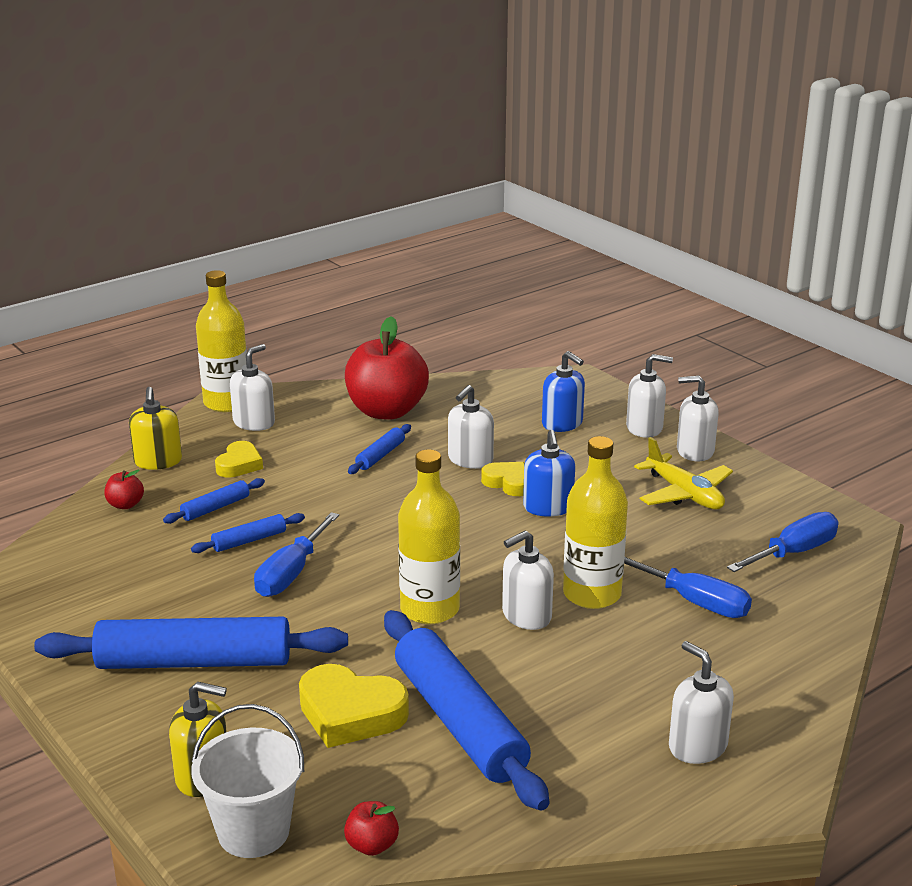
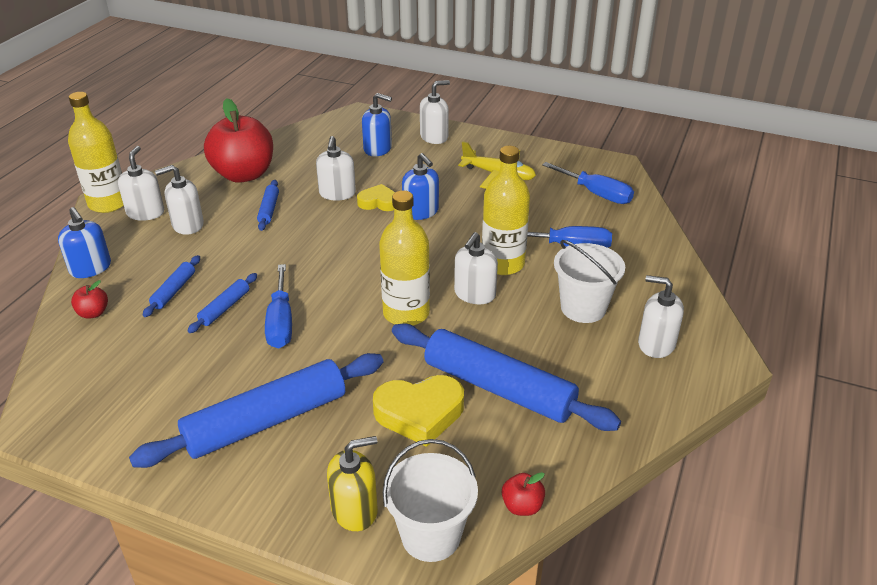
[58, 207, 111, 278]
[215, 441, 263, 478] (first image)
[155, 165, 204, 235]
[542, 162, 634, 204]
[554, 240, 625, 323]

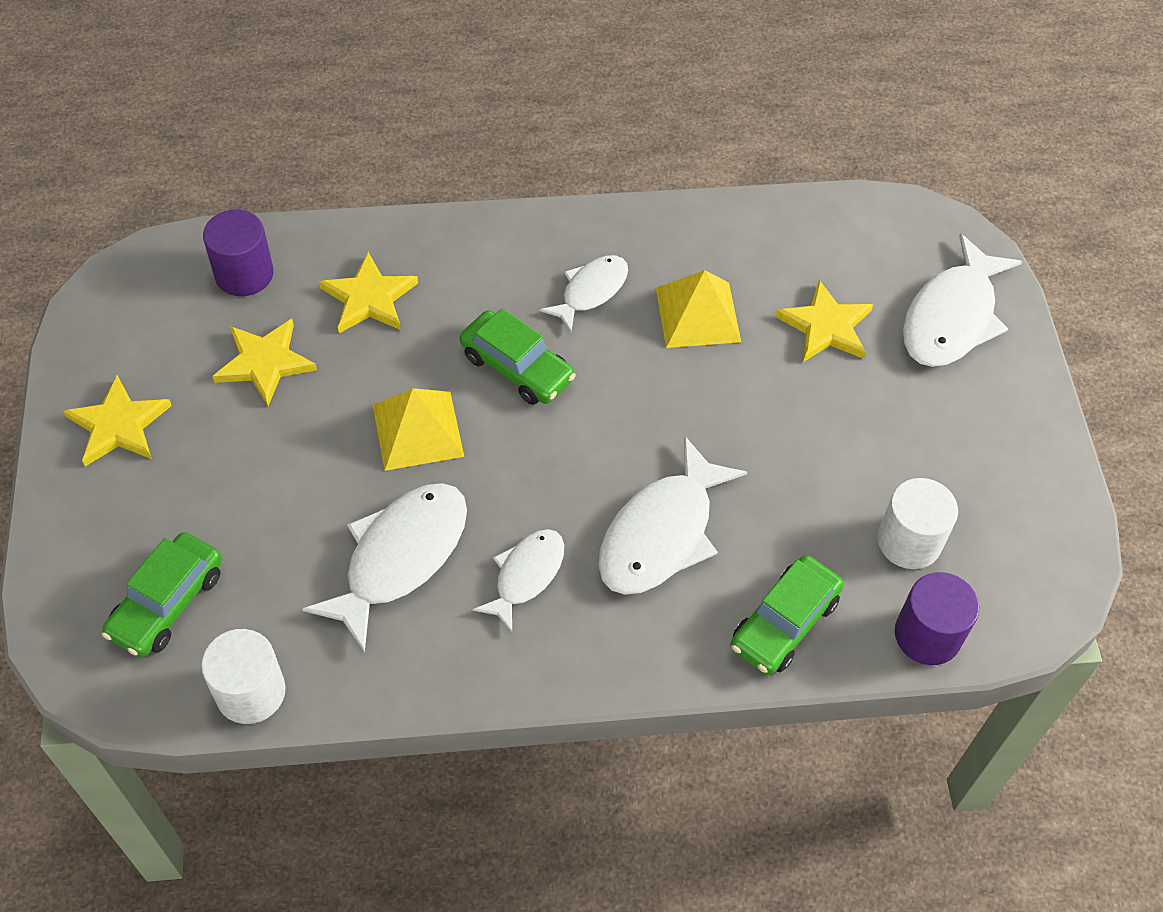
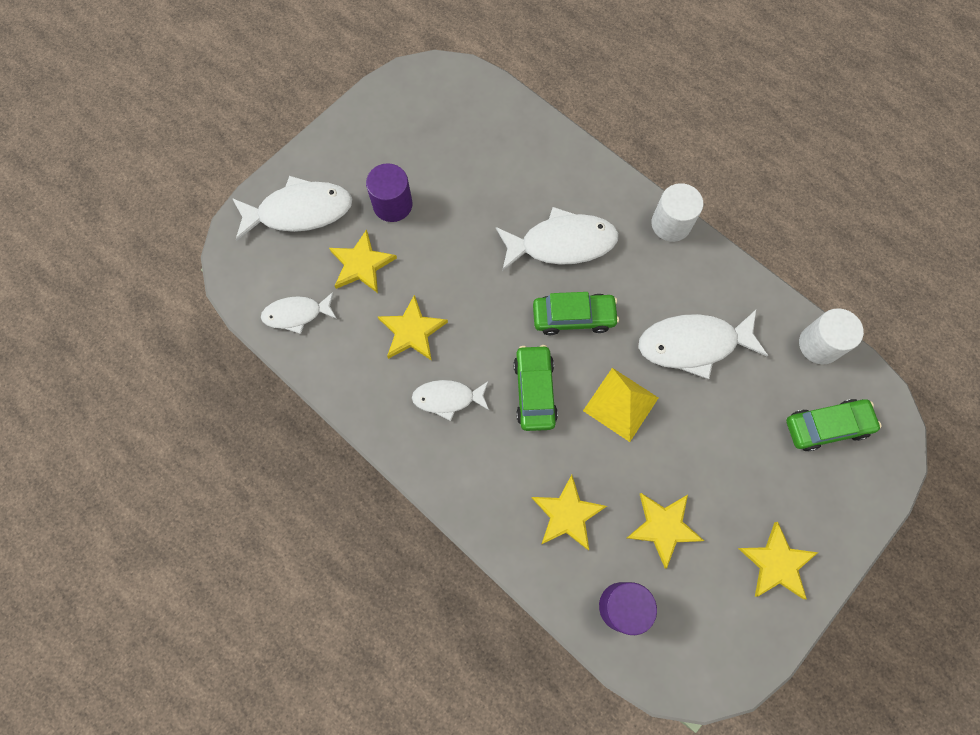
[261, 292, 337, 334]
[377, 295, 448, 361]
[533, 292, 619, 335]
[651, 183, 703, 242]
[366, 163, 413, 222]

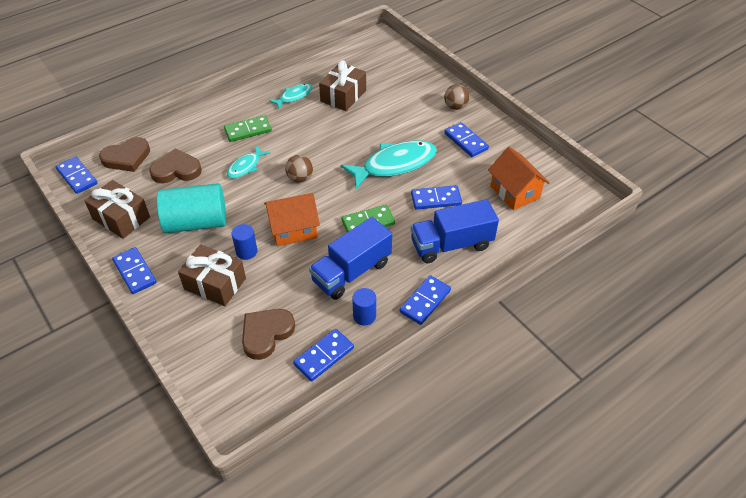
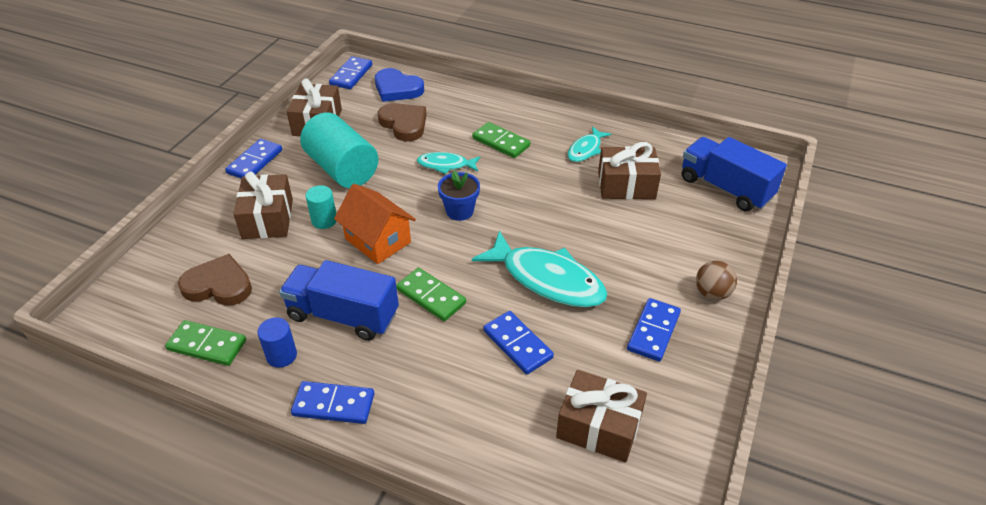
[375, 68, 424, 102]
[306, 185, 337, 229]
[567, 126, 611, 162]
[438, 170, 480, 221]
[165, 320, 246, 366]
[682, 137, 787, 211]
[556, 370, 647, 462]

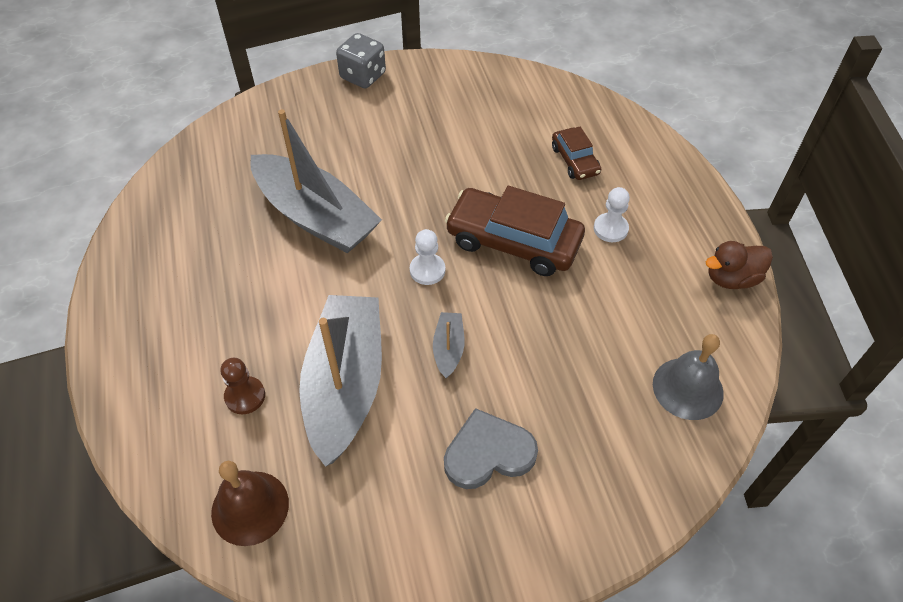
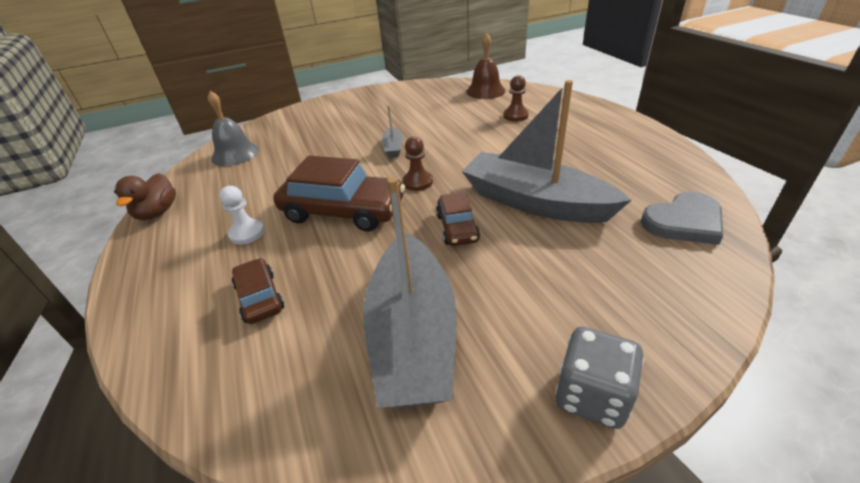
[363, 177, 457, 408]
[402, 136, 433, 191]
[641, 192, 723, 245]
[114, 173, 176, 220]
[436, 192, 480, 246]

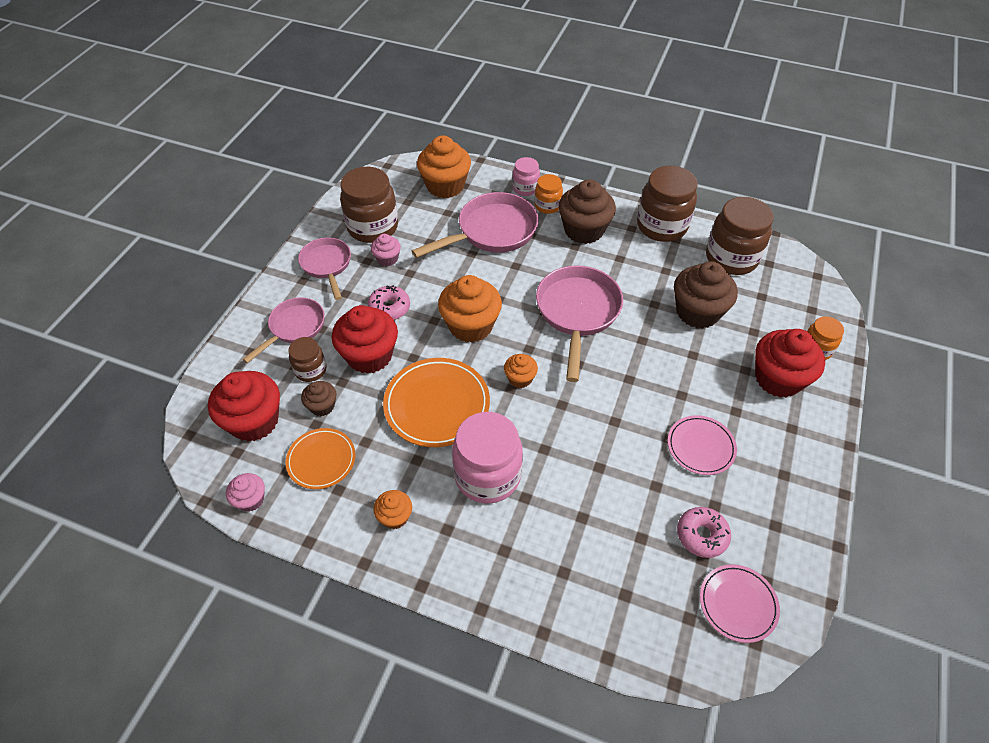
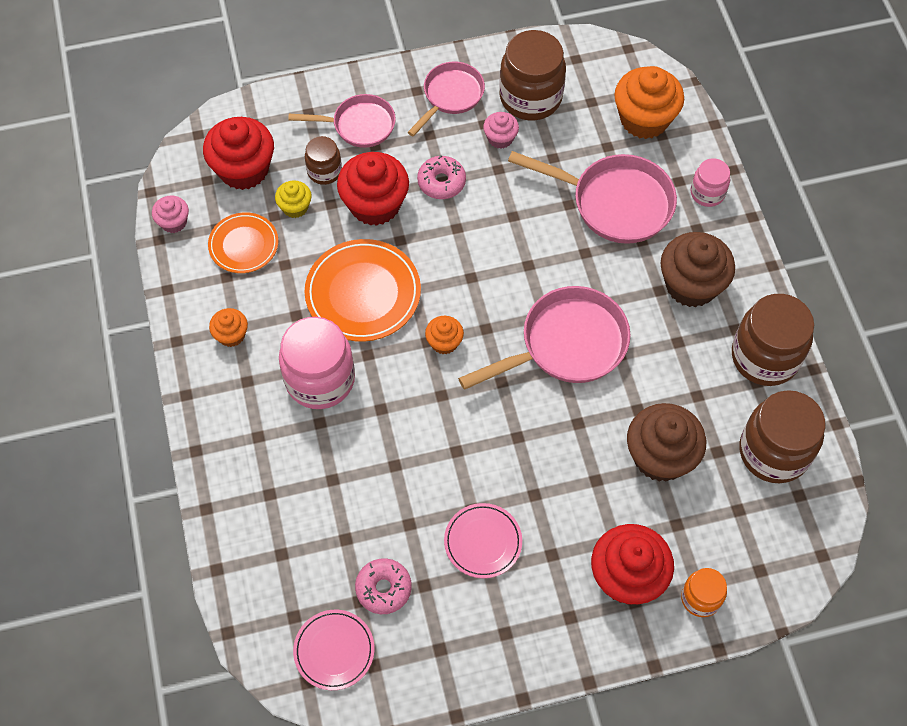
[275, 180, 312, 218]
[438, 275, 502, 343] (first image)
[534, 174, 563, 214] (first image)

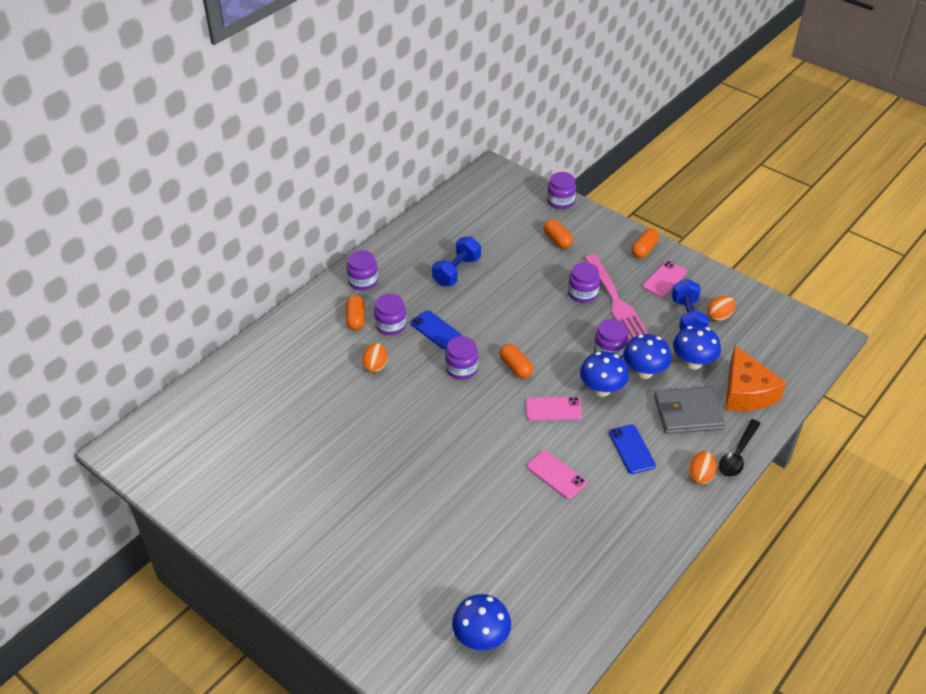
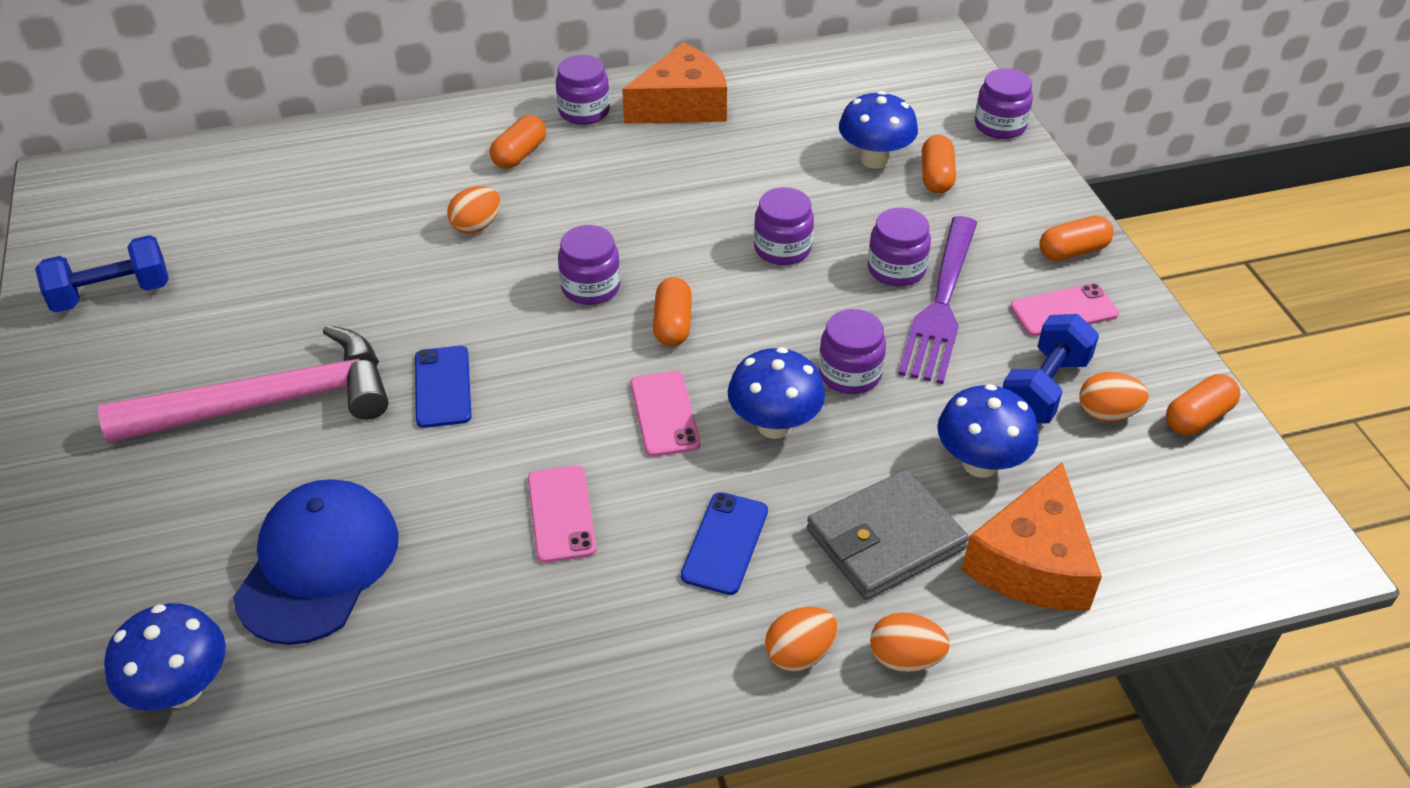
[754, 187, 814, 265]
[415, 346, 472, 428]
[35, 235, 169, 312]
[631, 371, 700, 457]
[898, 216, 977, 384]
[839, 91, 918, 169]
[807, 469, 969, 600]
[870, 612, 950, 672]
[98, 325, 388, 443]
[233, 479, 399, 645]
[622, 42, 727, 124]
[1166, 374, 1240, 435]

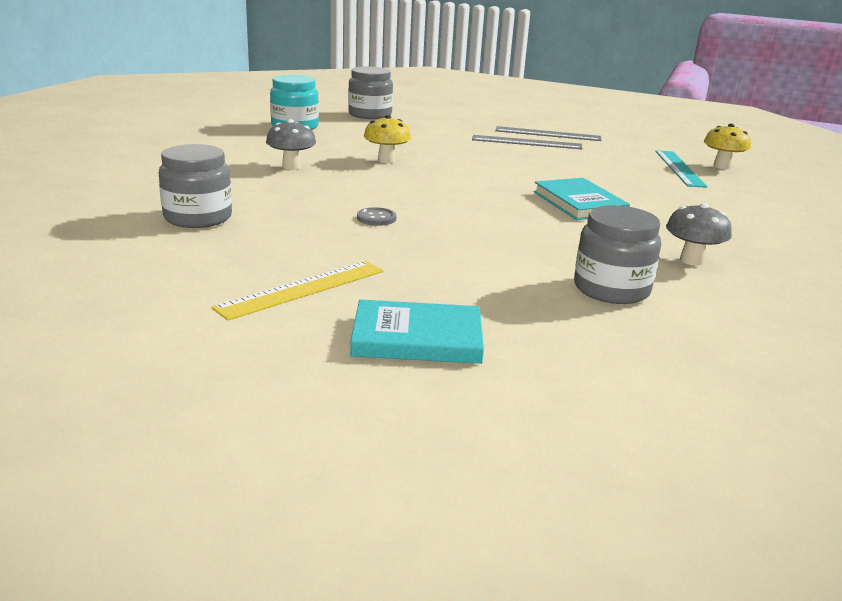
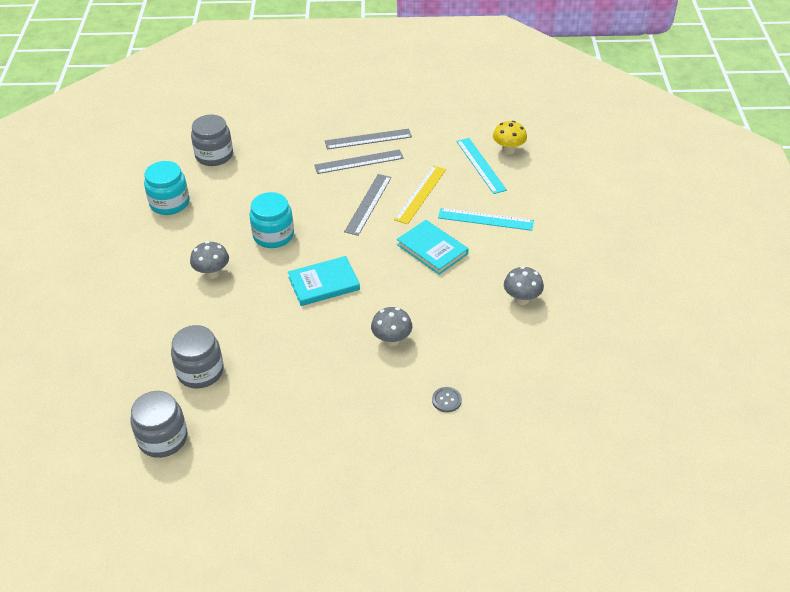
[394, 165, 446, 224]
[288, 256, 360, 306]
[432, 387, 462, 413]
[249, 192, 294, 248]
[130, 391, 188, 458]
[344, 174, 392, 236]
[371, 307, 412, 346]
[438, 208, 534, 231]

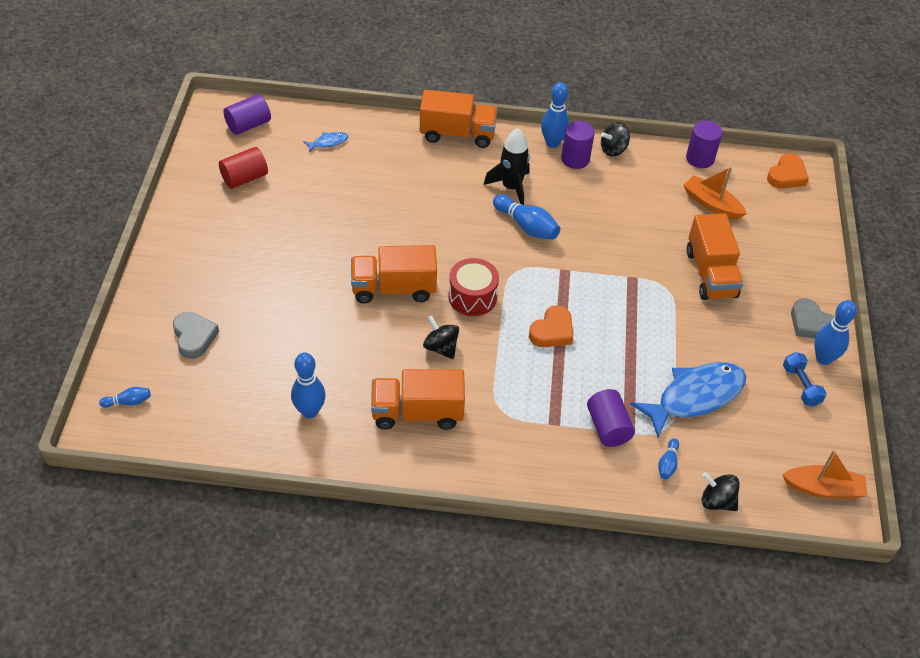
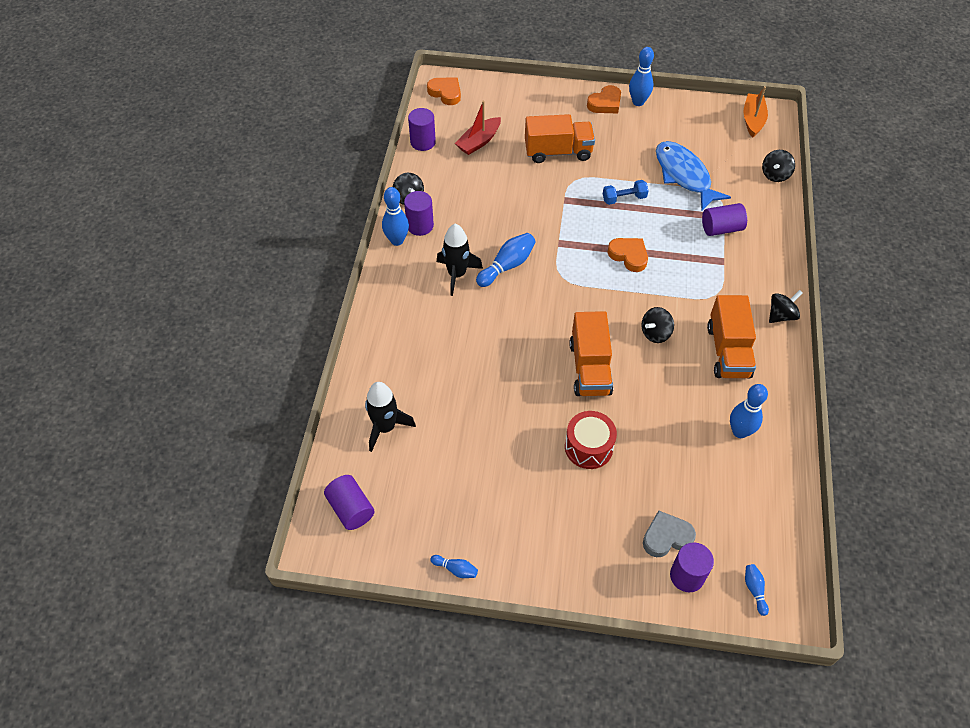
[219, 147, 268, 189] (first image)
[365, 382, 416, 452]
[420, 90, 497, 148] (first image)
[565, 411, 617, 469]
[431, 555, 478, 578]
[455, 101, 501, 155]
[603, 180, 649, 205]
[587, 85, 621, 113]
[670, 543, 714, 592]
[769, 290, 803, 323]

